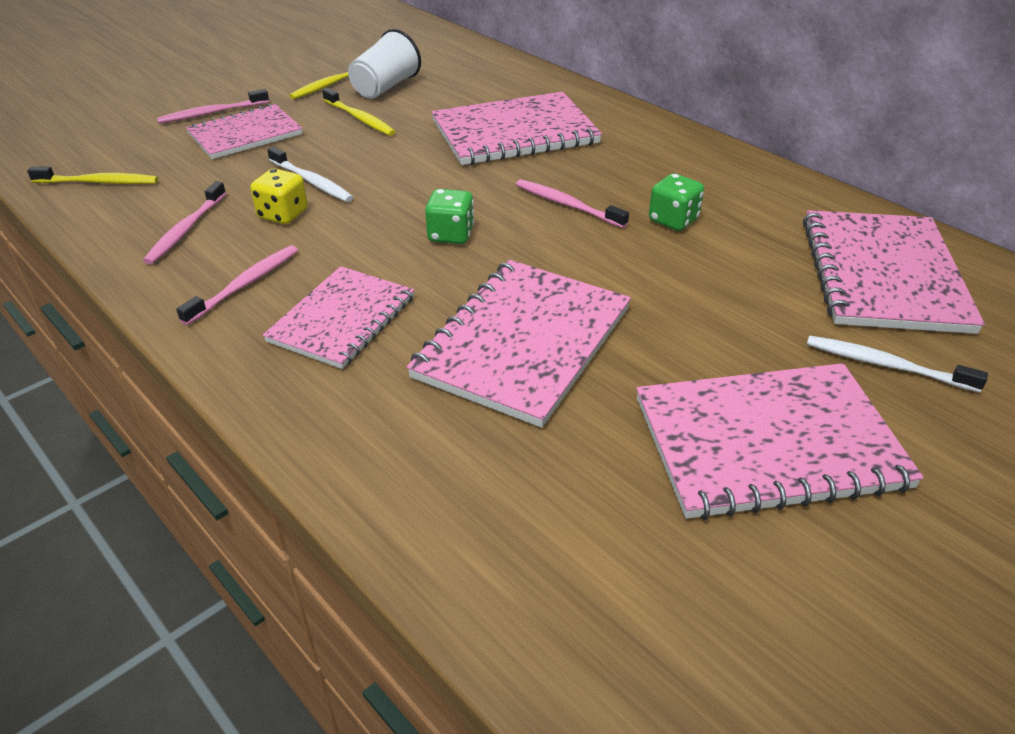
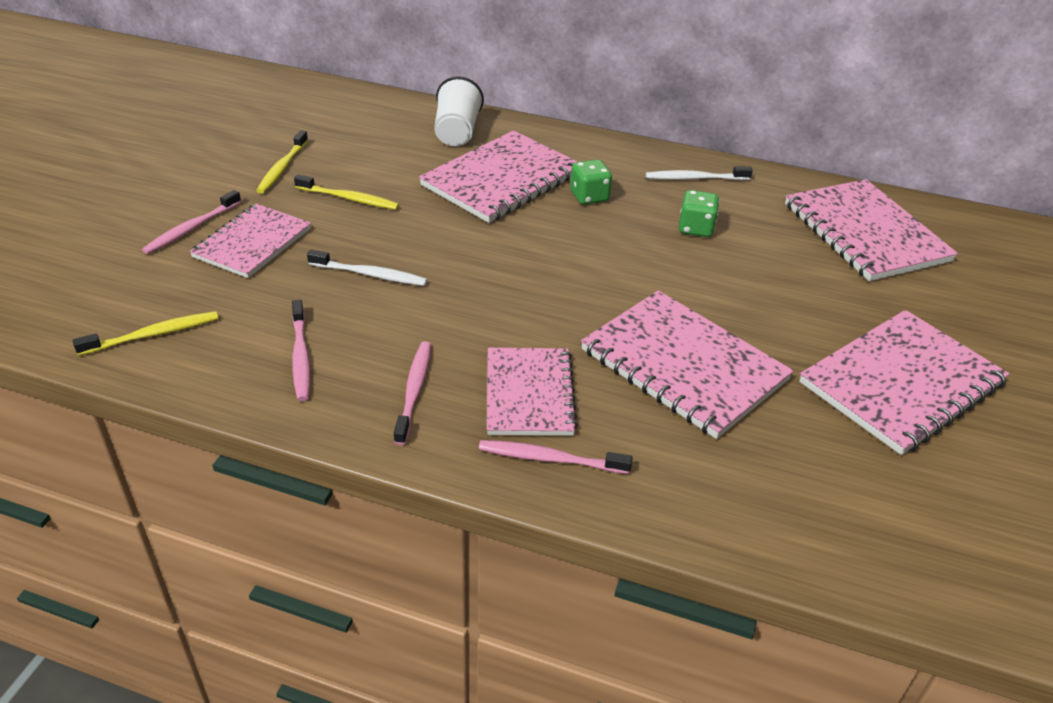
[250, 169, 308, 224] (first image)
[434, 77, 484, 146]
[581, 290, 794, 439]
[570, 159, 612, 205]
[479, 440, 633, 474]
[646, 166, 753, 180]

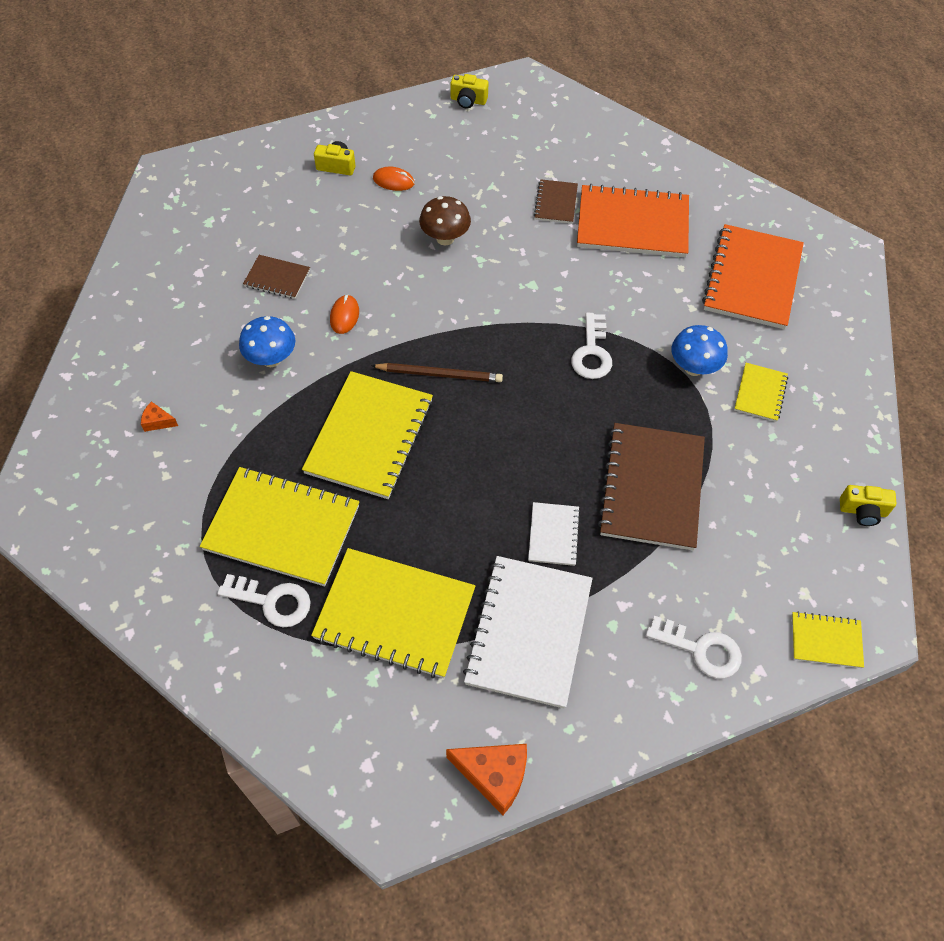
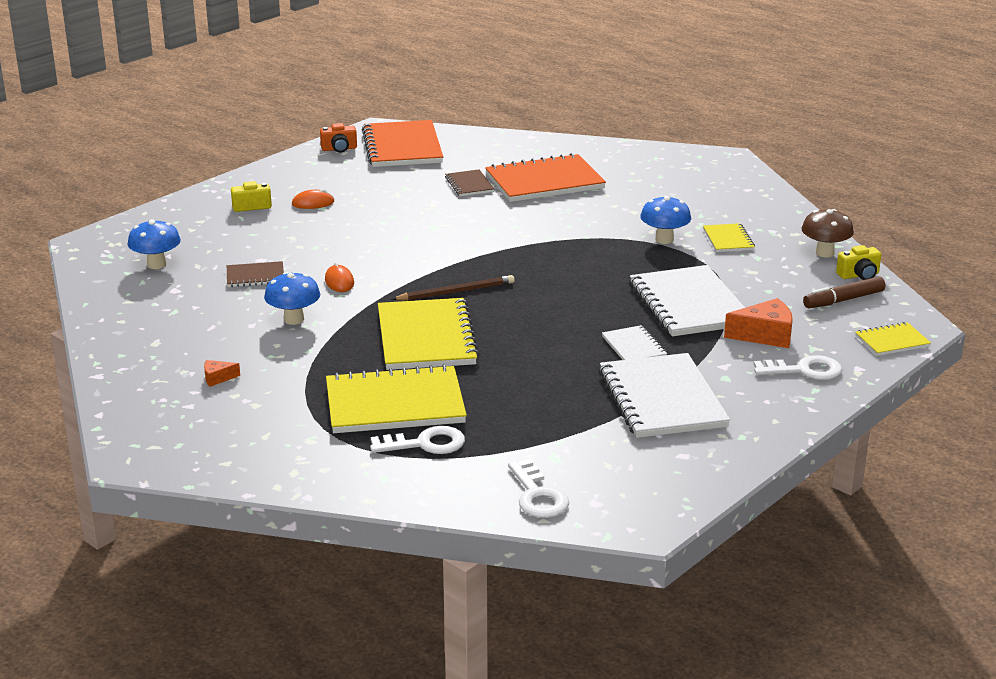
[311, 548, 475, 678] (first image)
[801, 209, 854, 257]
[724, 298, 793, 348]
[320, 123, 357, 153]
[508, 459, 569, 518]
[630, 265, 745, 337]
[362, 120, 443, 167]
[127, 219, 181, 269]
[803, 276, 885, 308]

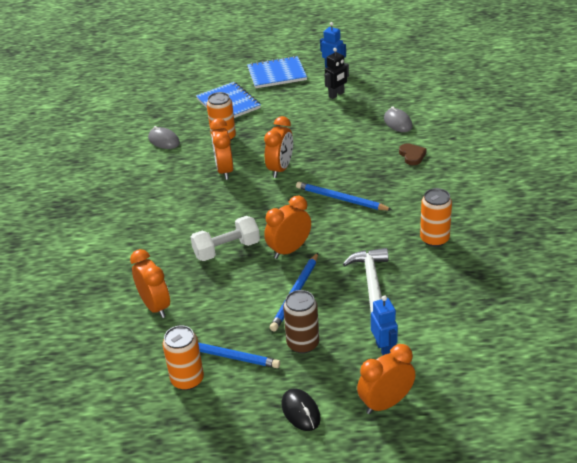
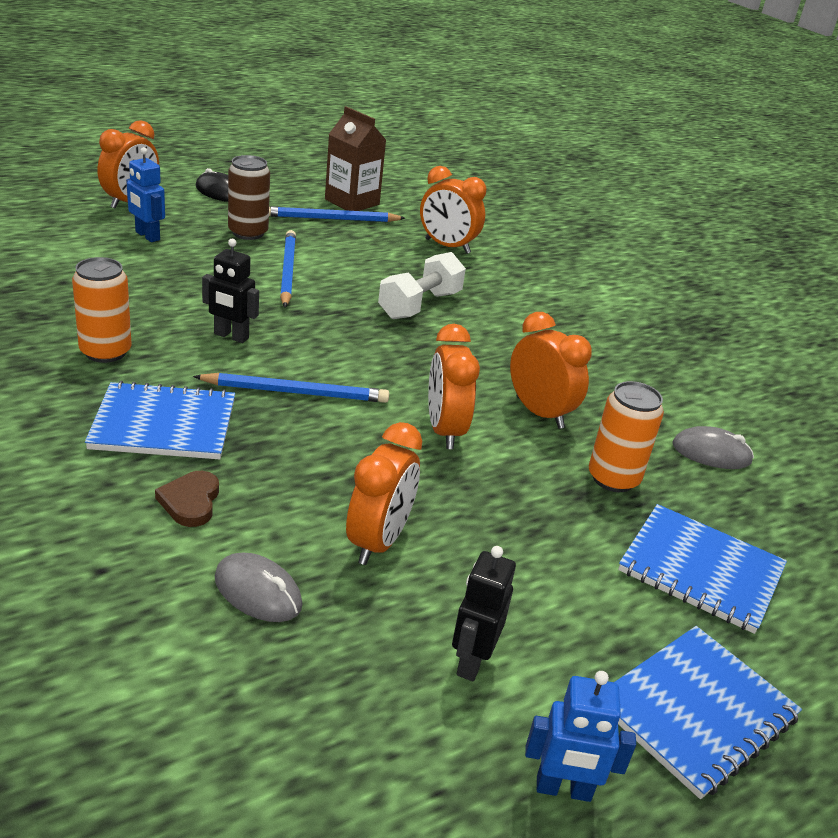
[325, 106, 386, 211]
[346, 422, 422, 565]
[343, 248, 389, 312] (first image)
[155, 471, 219, 527]
[85, 381, 235, 460]
[202, 239, 259, 343]

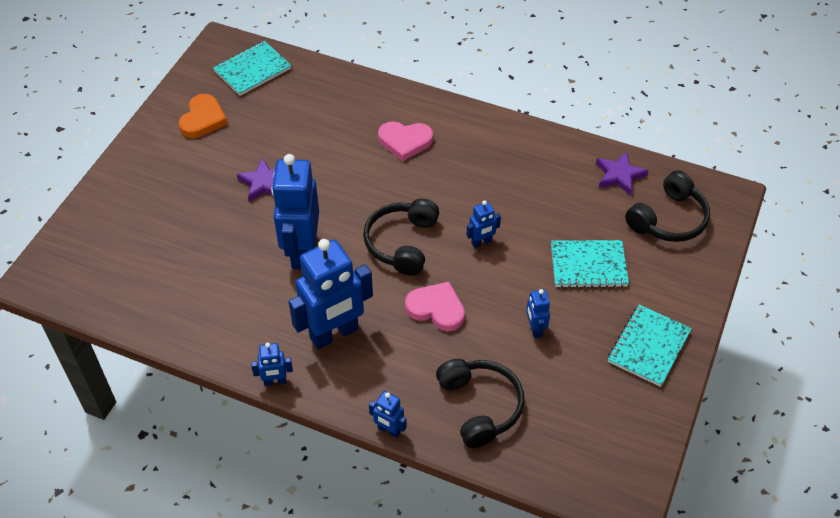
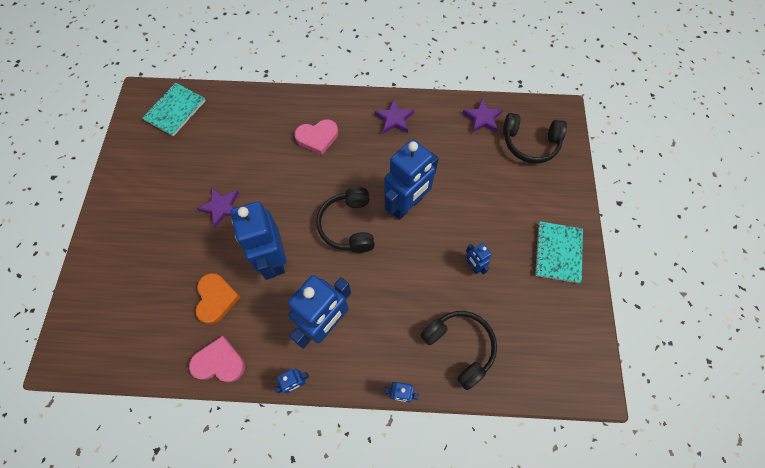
[195, 273, 240, 324]
[189, 336, 245, 382]
[384, 139, 439, 220]
[551, 240, 629, 288] (first image)
[503, 113, 567, 163]
[374, 99, 414, 134]

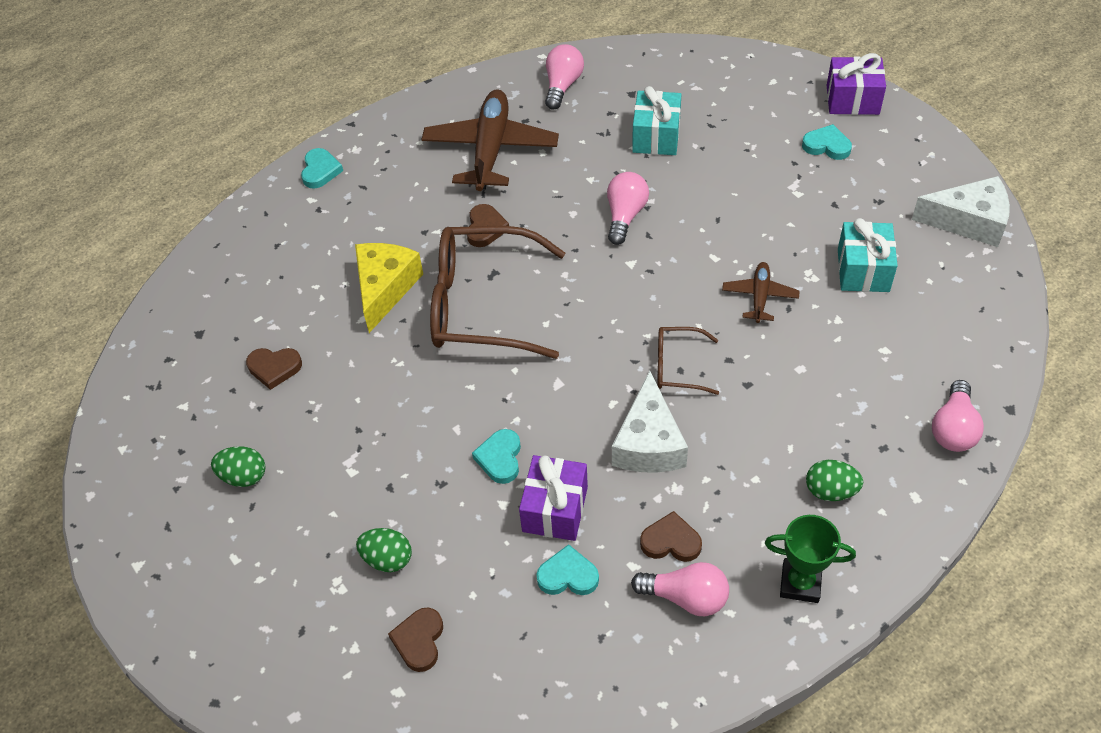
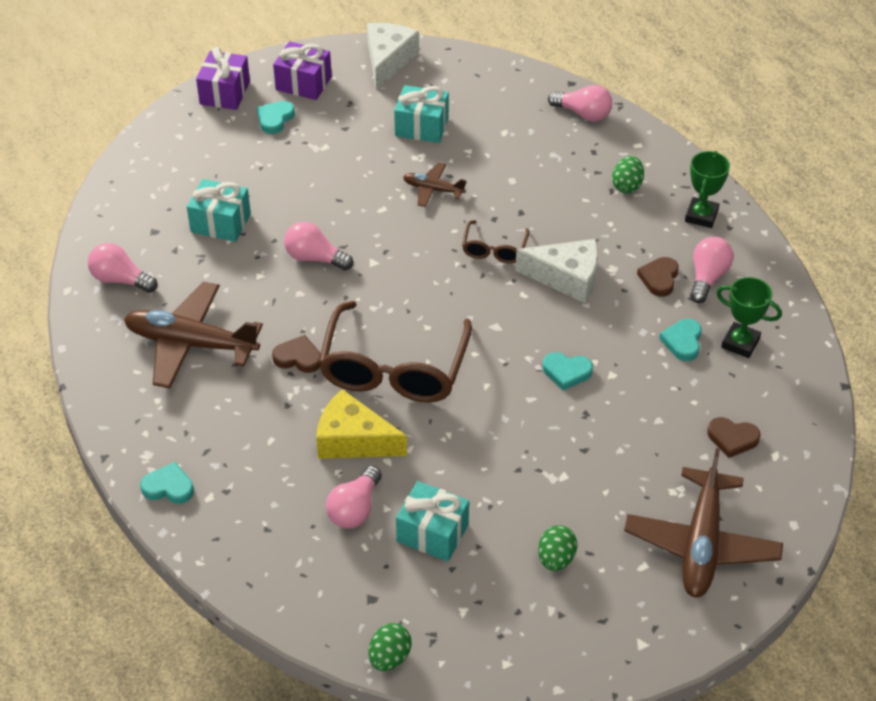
[396, 481, 469, 561]
[368, 623, 411, 671]
[273, 41, 332, 100]
[326, 466, 382, 528]
[624, 448, 783, 598]
[716, 277, 782, 358]

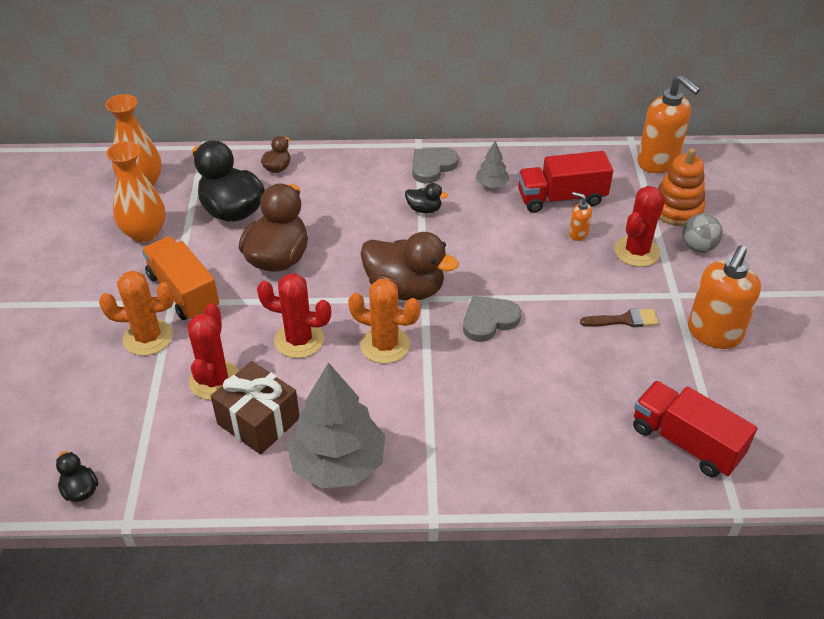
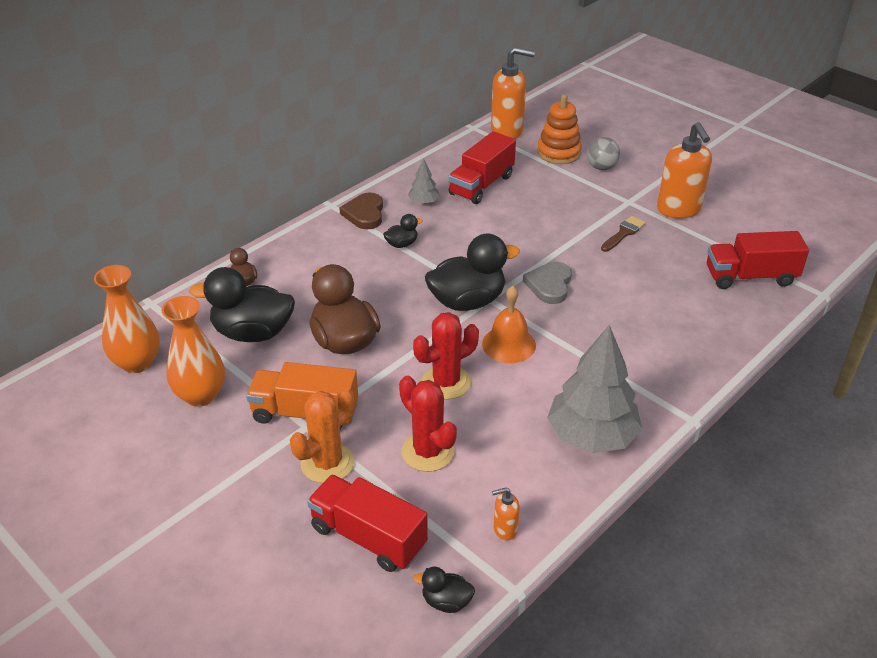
[211, 361, 299, 455] (first image)
[482, 286, 536, 363]
[425, 233, 520, 311]
[339, 192, 383, 229]
[492, 488, 520, 540]
[614, 186, 665, 267] (first image)
[307, 475, 428, 572]

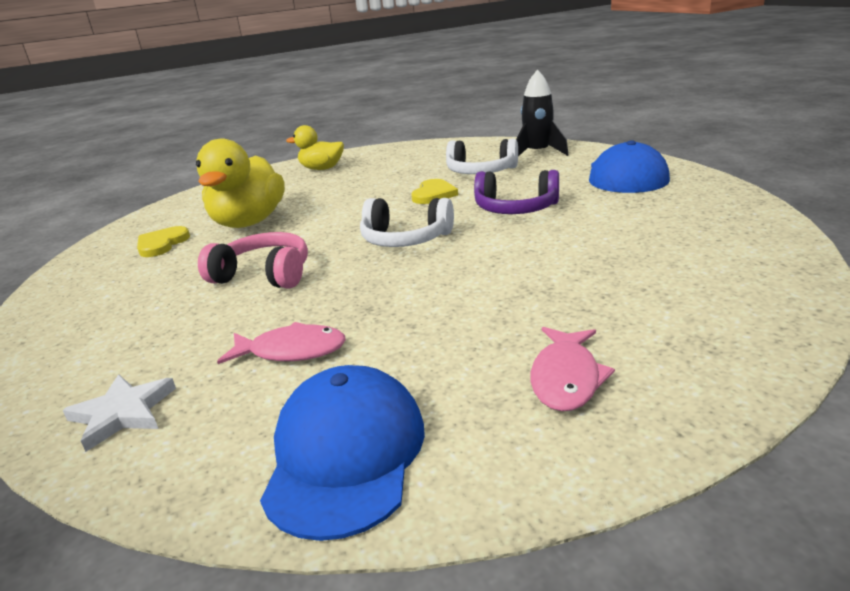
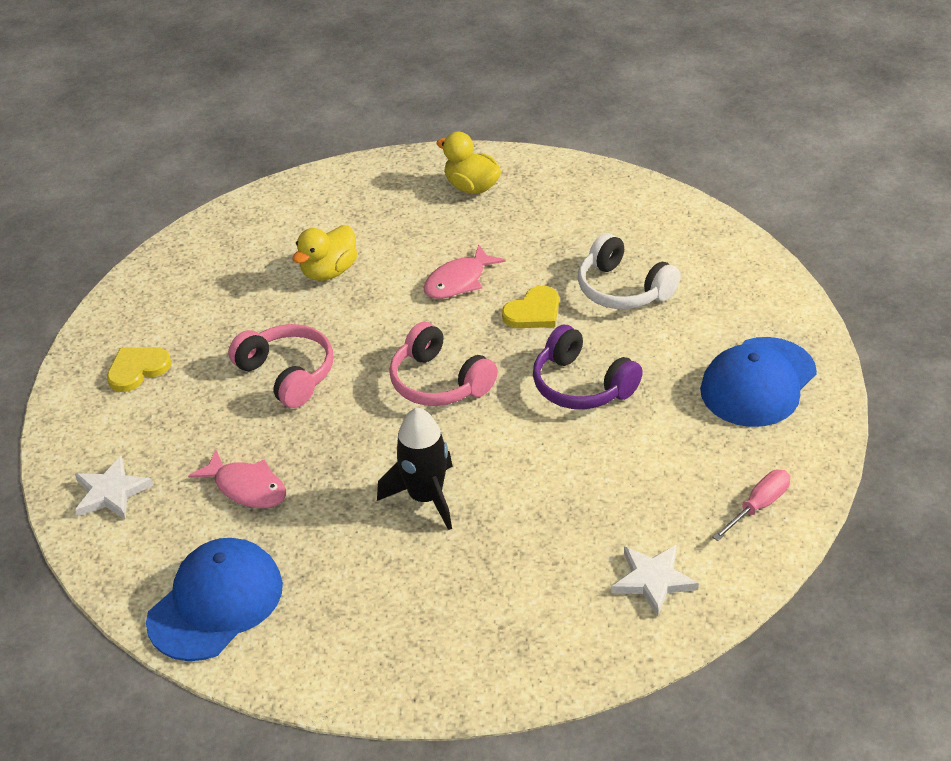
[107, 347, 171, 392]
[292, 225, 357, 281]
[389, 322, 498, 406]
[377, 407, 453, 530]
[424, 244, 506, 299]
[611, 545, 699, 617]
[712, 470, 790, 541]

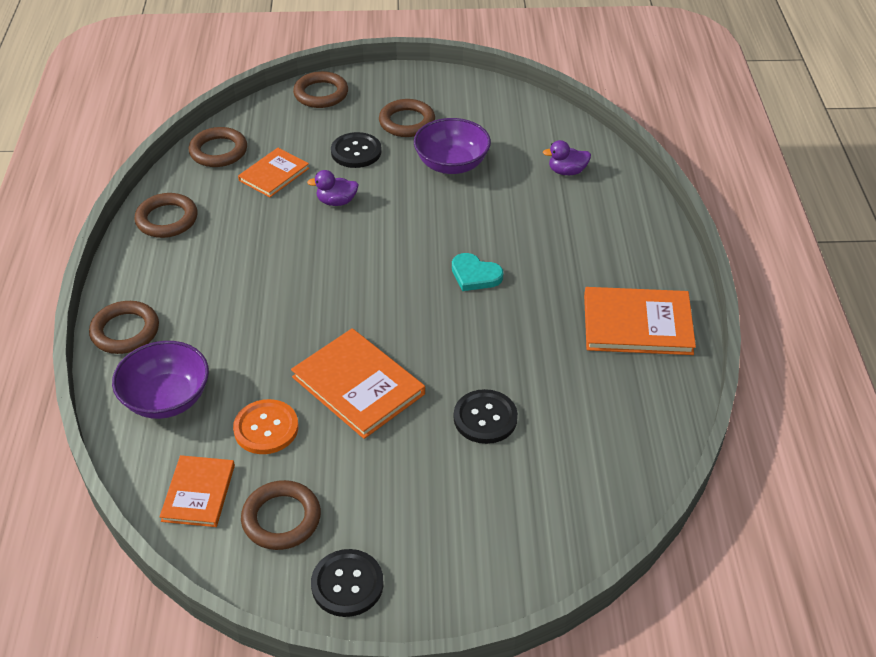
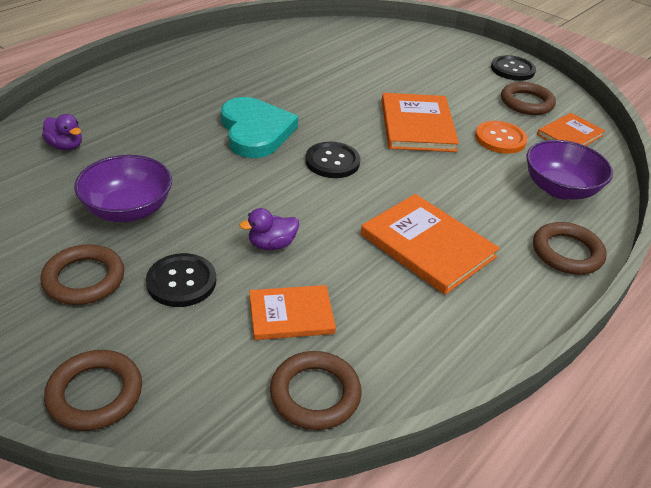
[134, 193, 197, 238] (first image)
[239, 208, 299, 250]
[221, 97, 298, 158]
[305, 142, 360, 178]
[361, 194, 500, 295]

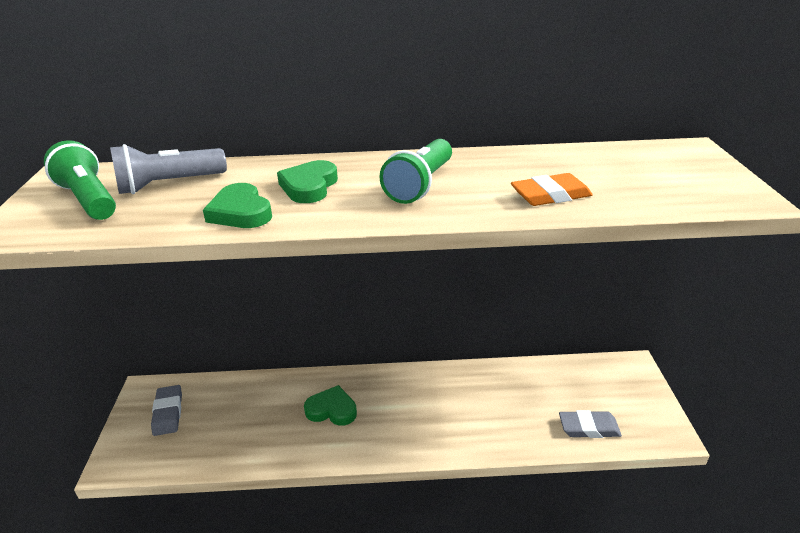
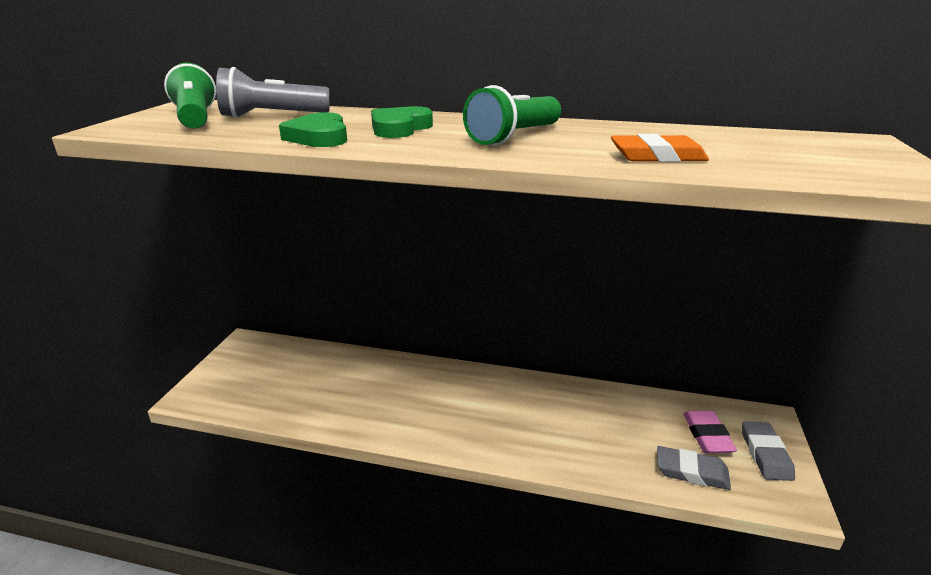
[742, 421, 795, 481]
[304, 385, 357, 426] (first image)
[683, 411, 737, 453]

